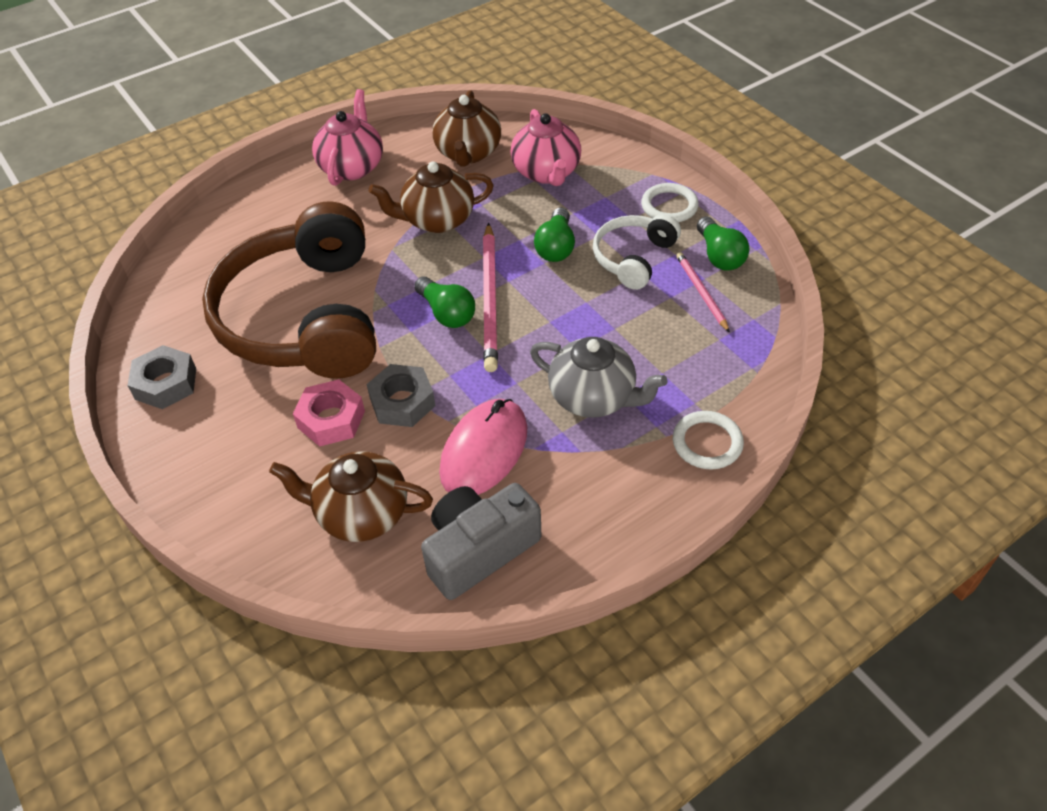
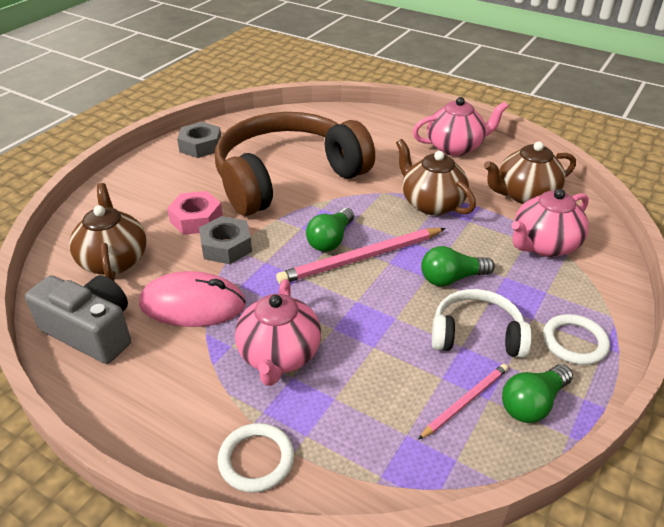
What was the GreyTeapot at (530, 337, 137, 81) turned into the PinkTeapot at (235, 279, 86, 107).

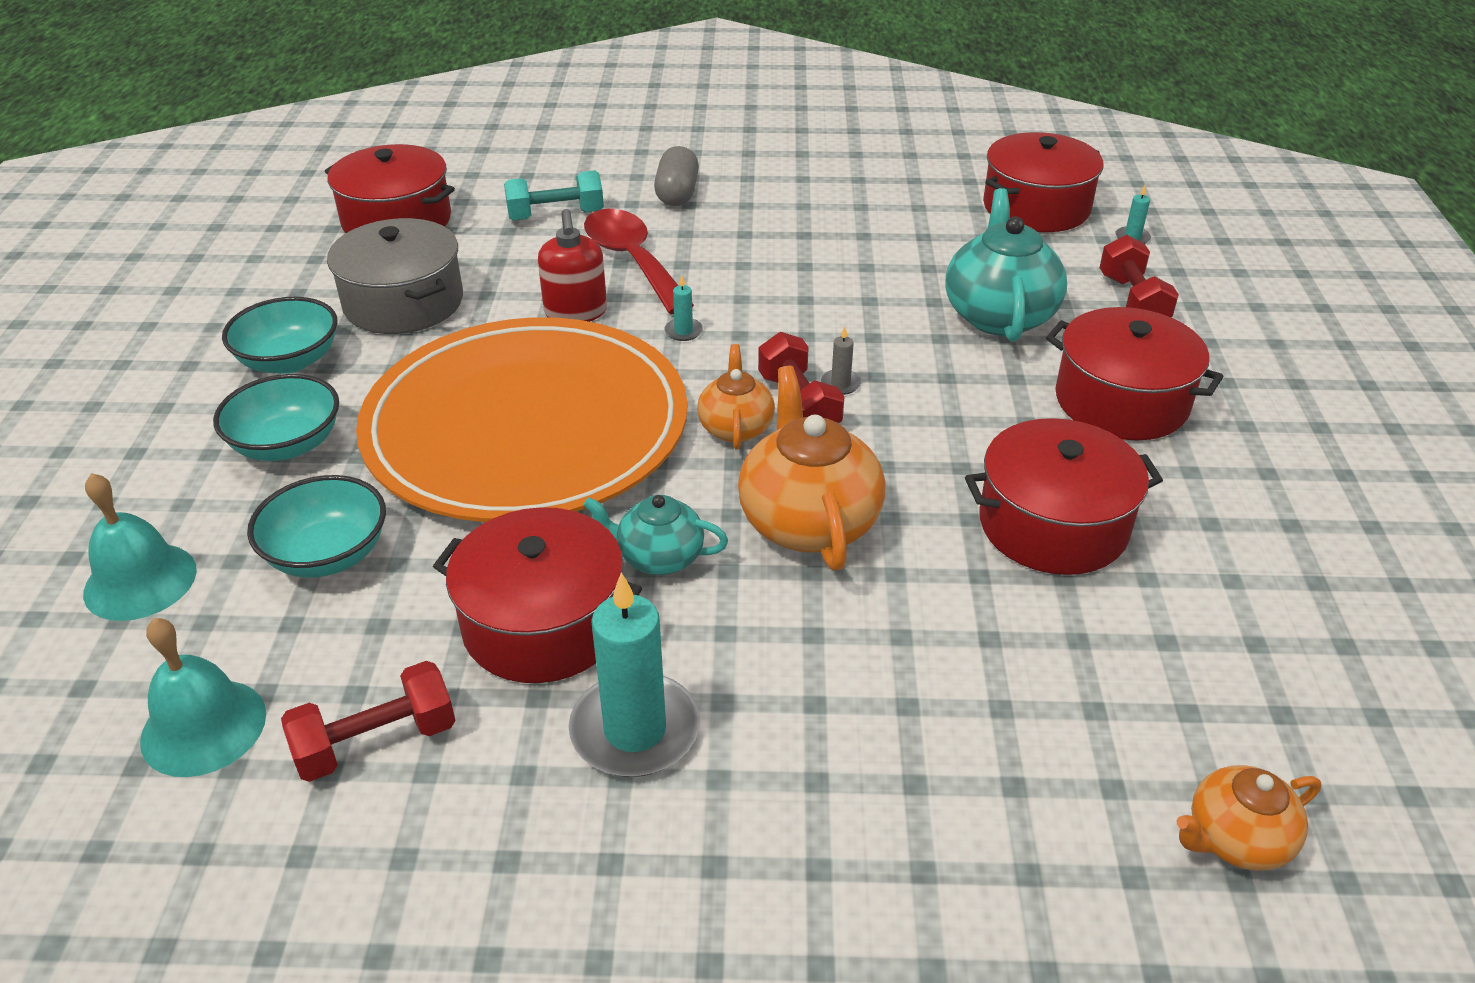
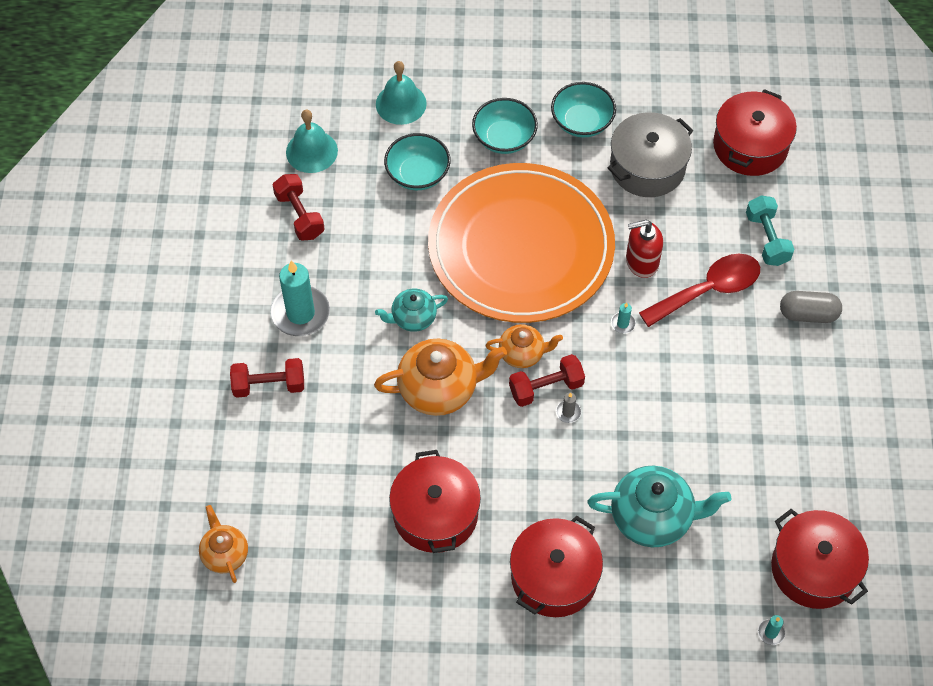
The second view lost the RedPot at (433, 507, 209, 176).
The RedDumbbell ended up elsewhere, having gone from (1099, 235, 80, 82) to (230, 358, 74, 40).
The TurquoiseTeapot at (583, 495, 145, 80) ended up facing another way, 120 degrees counterclockwise from before.

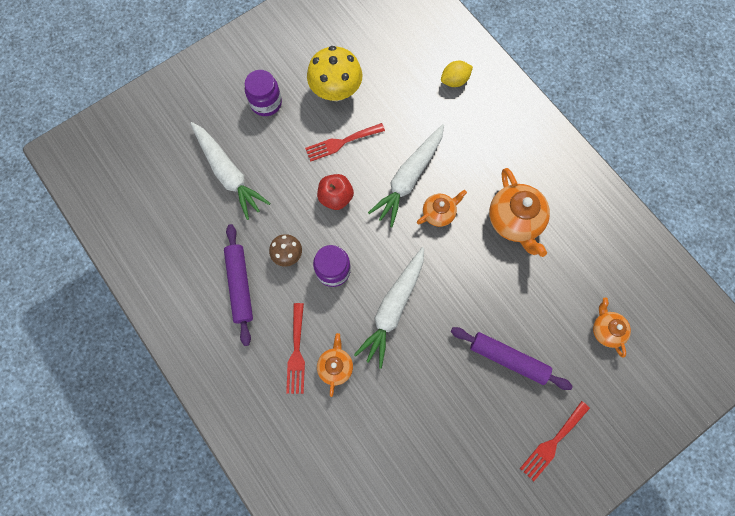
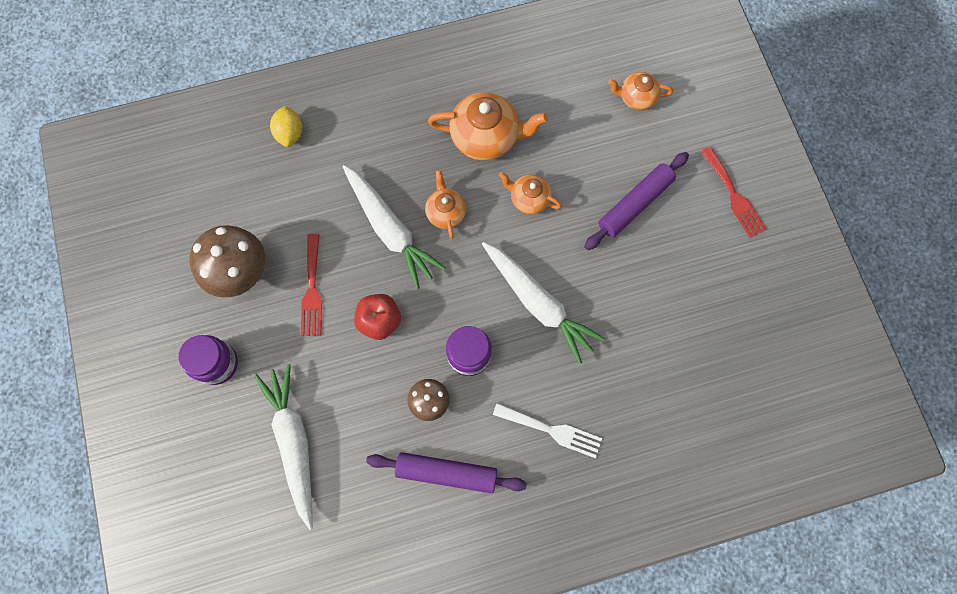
The OrangeTeapot ended up elsewhere, having gone from (317, 333, 36, 64) to (499, 172, 63, 43).
What was the RedFork at (286, 303, 19, 91) turned into the WhiteFork at (493, 403, 109, 55).
What was the YellowMushroom at (307, 46, 55, 55) turned into the BrownMushroom at (189, 225, 76, 73).
The WhiteCarrot at (190, 122, 81, 98) ended up facing another way, 90 degrees counterclockwise from before.

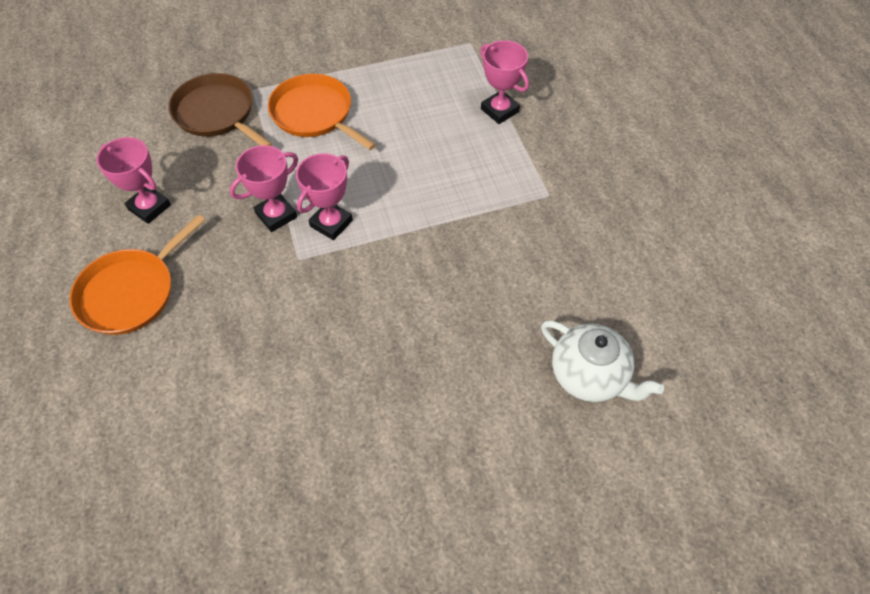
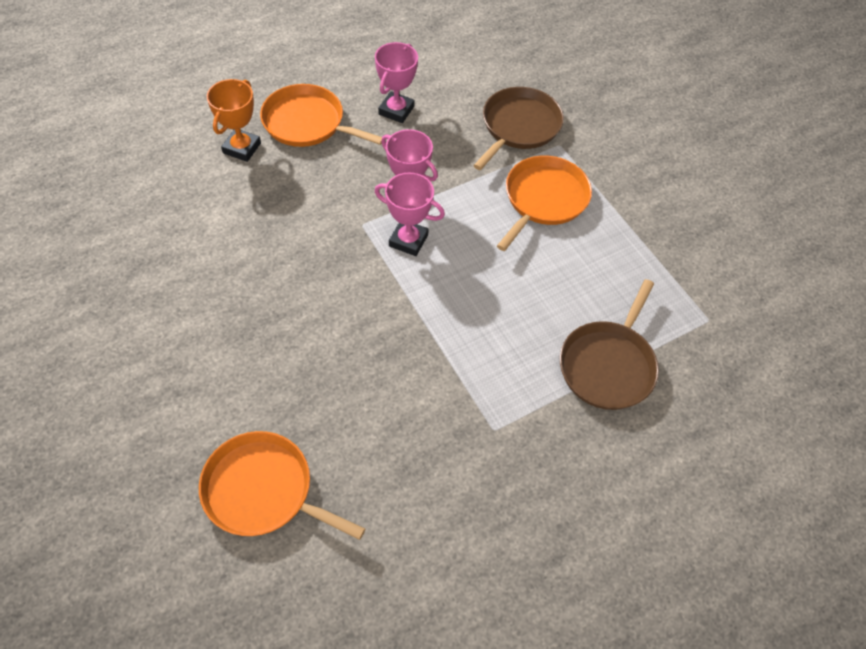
The second view gained the OrangeTrophy at (207, 79, 54, 83).
Where the PinkTrophy stood at (480, 40, 49, 84), the BrownPan came to stand at (560, 279, 99, 131).
Where the WhiteTeapot stood at (541, 321, 123, 81), the OrangePan came to stand at (199, 431, 166, 109).

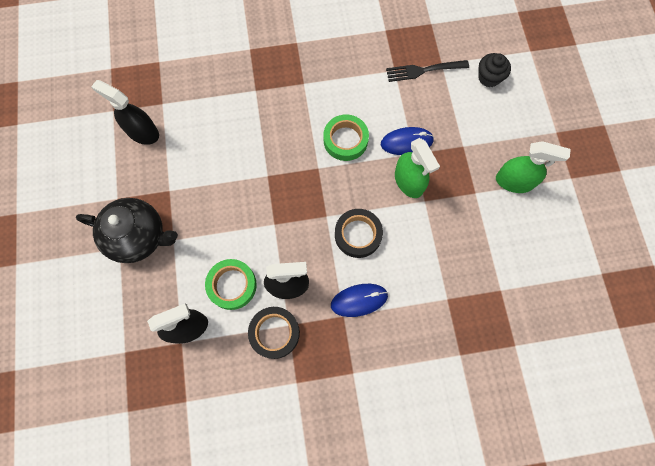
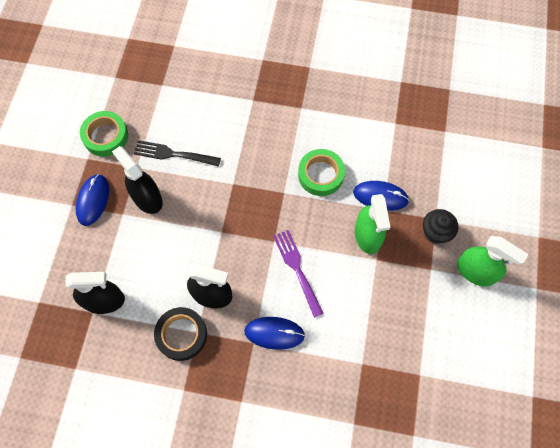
The BlackSprayBottle ended up elsewhere, having gone from (91, 80, 68, 65) to (112, 146, 51, 68).
The GreenTape ended up elsewhere, having gone from (205, 259, 52, 51) to (80, 111, 48, 46).
The BlackFork ended up elsewhere, having gone from (386, 60, 83, 22) to (134, 140, 87, 27).
The BlackCupcake ended up elsewhere, having gone from (478, 53, 33, 34) to (423, 209, 35, 35).
Where the BlackTeapot stood at (76, 198, 102, 65), the BlueMouse came to stand at (76, 174, 33, 52).
Where the BlackTape stood at (335, 209, 48, 49), the PurpleFork came to stand at (273, 230, 51, 88).

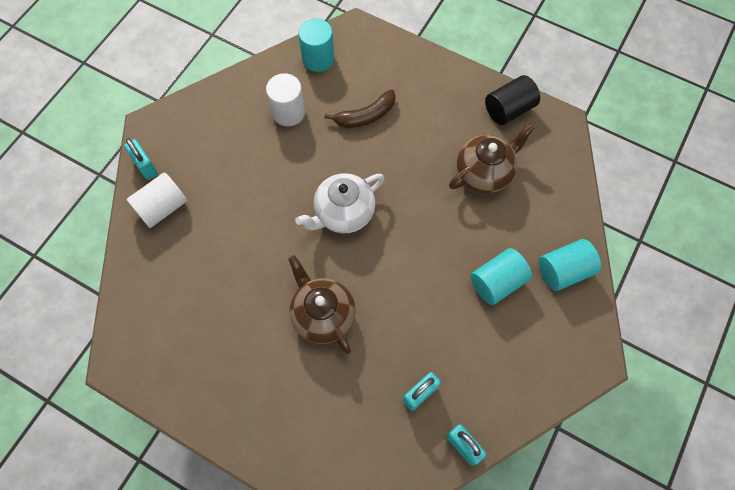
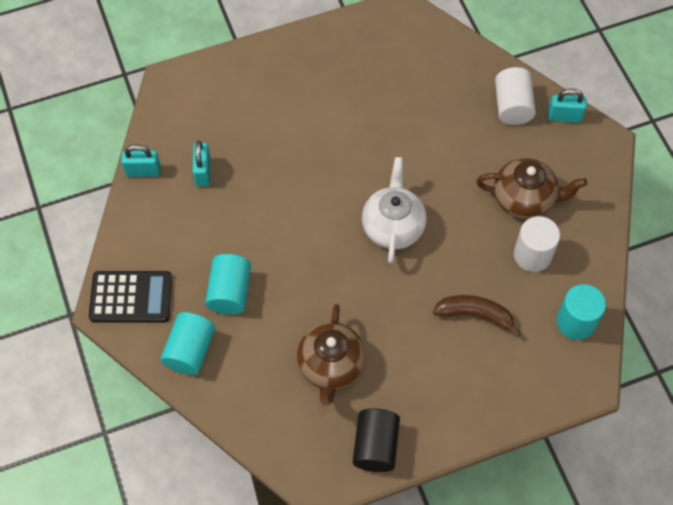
The second view gained the BlackCalculator at (89, 271, 83, 52).
The BrownTeapot ended up elsewhere, having gone from (288, 255, 67, 99) to (476, 158, 111, 61).
The BrownBanana at (325, 89, 71, 39) ended up facing another way, 90 degrees clockwise from before.

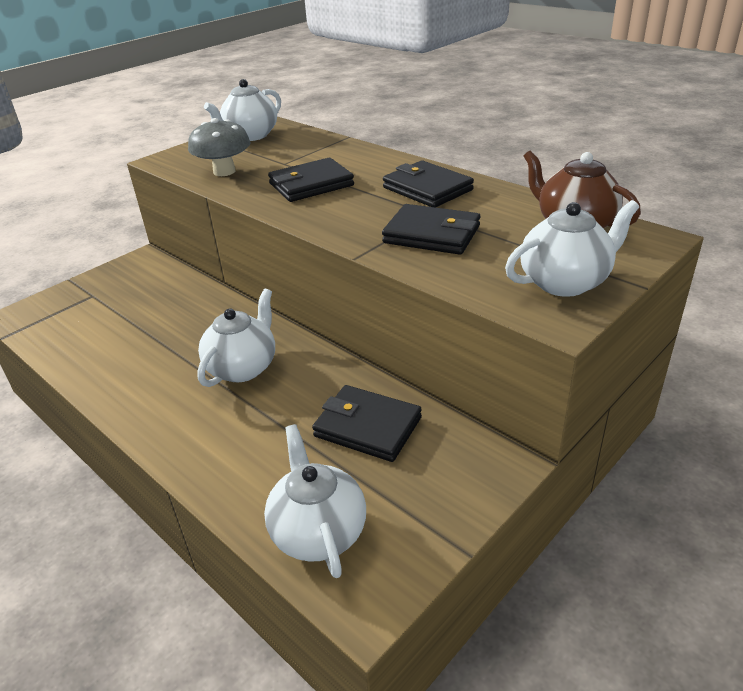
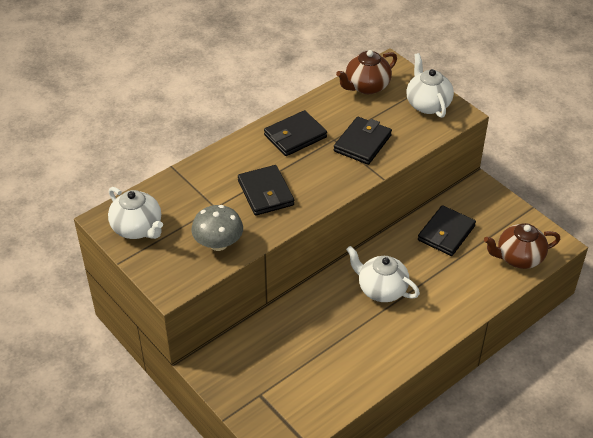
What was the WhiteTeapot at (264, 424, 102, 154) turned into the BrownTeapot at (484, 223, 76, 46).

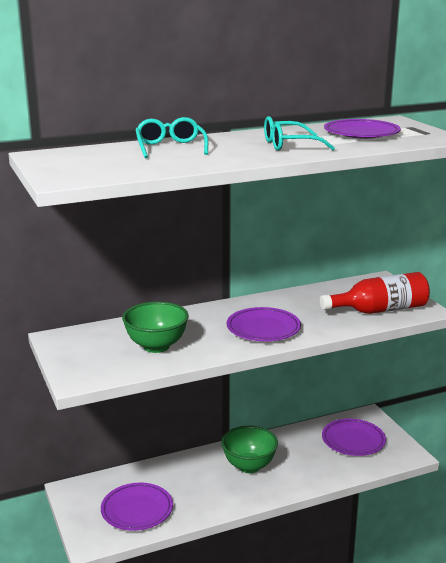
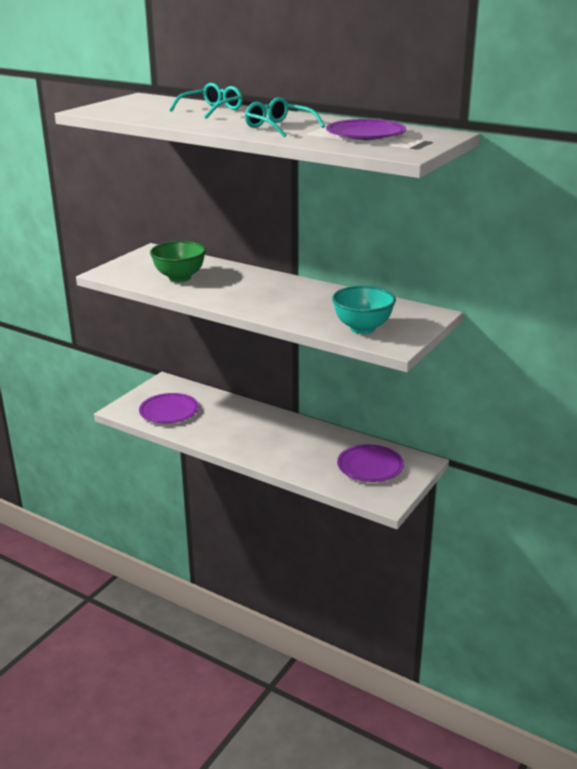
The second view lost the GreenBowl at (221, 426, 57, 47).
The second view lost the PurplePlate at (227, 307, 74, 34).
Where the RedBottle stood at (320, 272, 110, 42), the TurquoiseBowl came to stand at (332, 286, 64, 48).

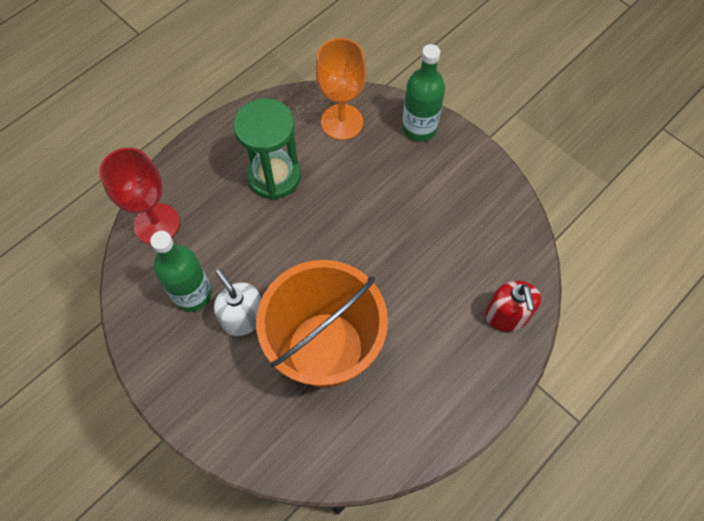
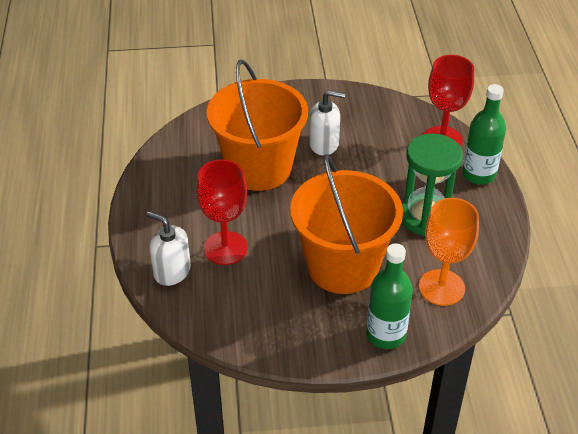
The second view gained the RedGoblet at (196, 159, 52, 106).
The second view gained the OrangeBucket at (290, 154, 113, 140).
The GreenBottle ended up elsewhere, having gone from (150, 231, 62, 81) to (462, 84, 44, 101).
What was the RedSoapDispenser at (485, 281, 56, 50) turned into the WhiteSoapDispenser at (146, 211, 45, 75).

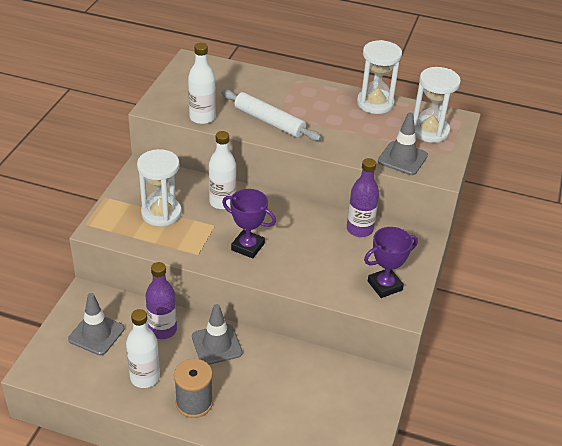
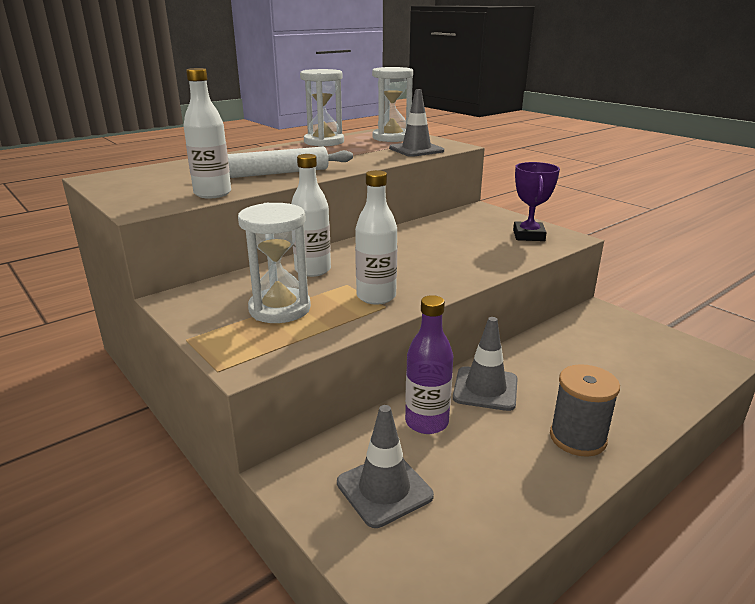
The second view lost the PurpleTrophy at (222, 189, 54, 70).
The second view lost the PurpleBottle at (347, 158, 32, 79).
The WhiteBottle ended up elsewhere, having gone from (126, 309, 34, 79) to (355, 170, 42, 135).

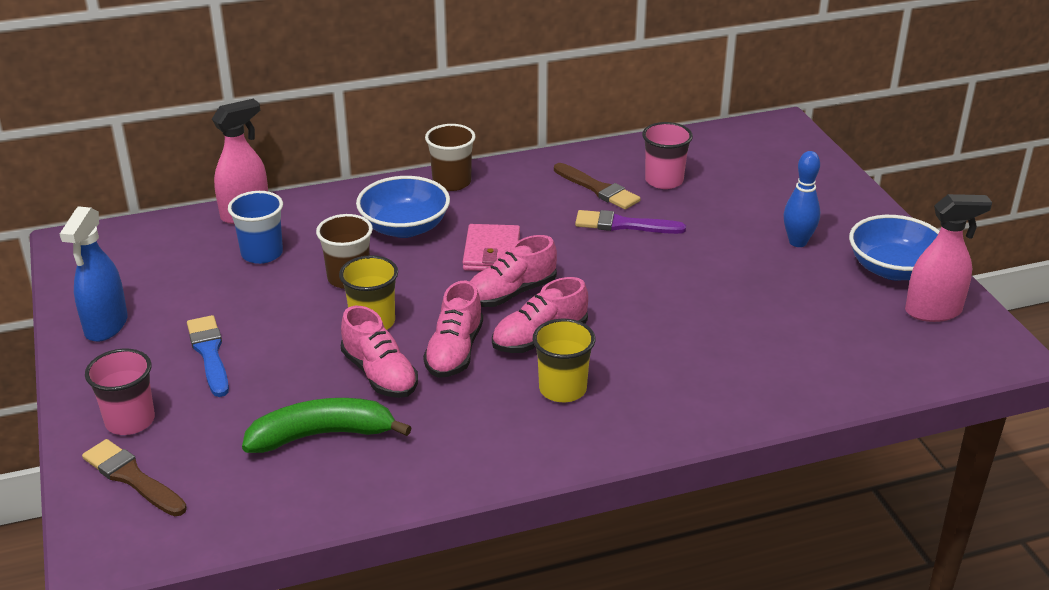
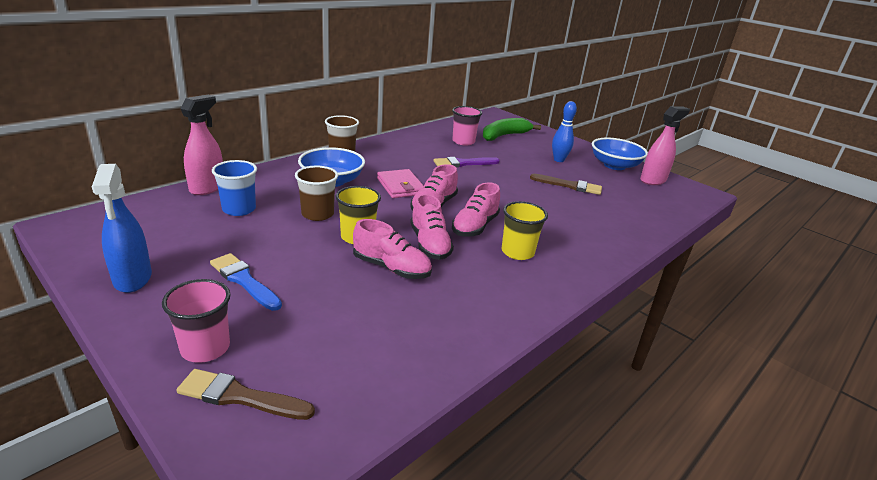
The GreenBanana ended up elsewhere, having gone from (242, 398, 170, 55) to (483, 118, 58, 23).
The BrownBrush ended up elsewhere, having gone from (554, 163, 87, 47) to (530, 174, 72, 21).

